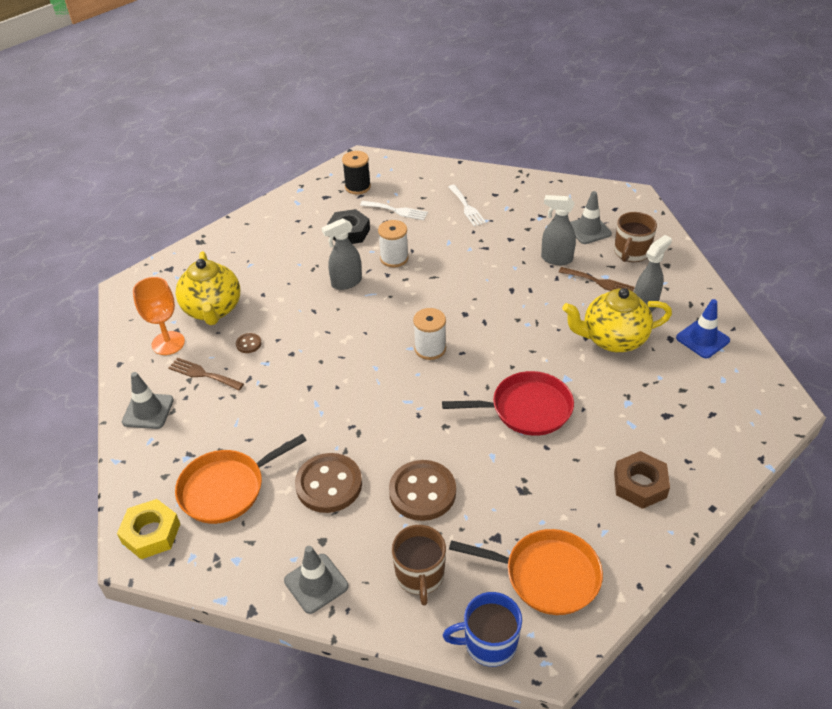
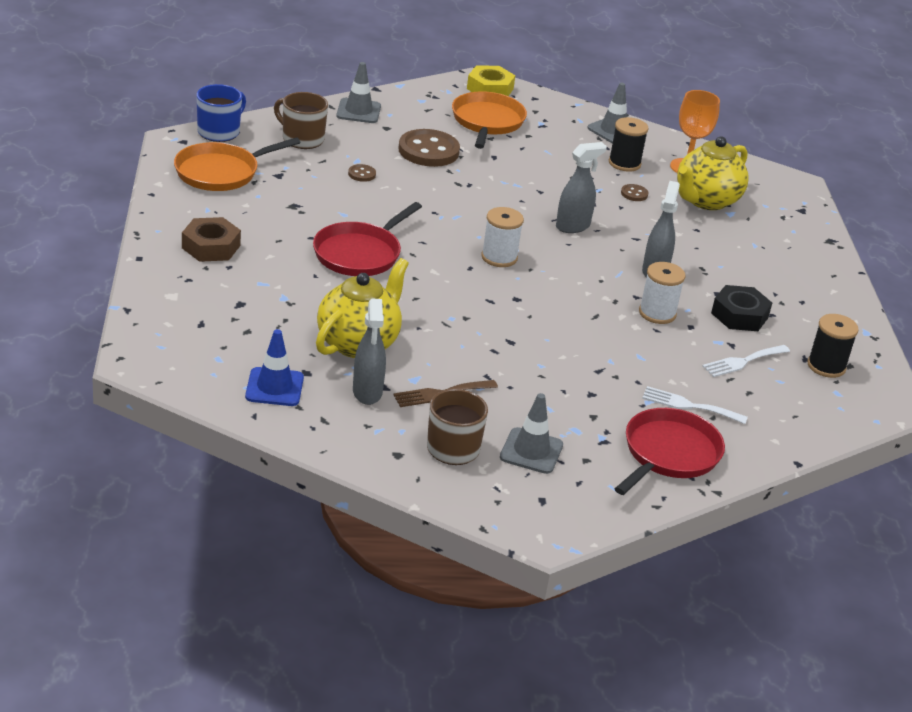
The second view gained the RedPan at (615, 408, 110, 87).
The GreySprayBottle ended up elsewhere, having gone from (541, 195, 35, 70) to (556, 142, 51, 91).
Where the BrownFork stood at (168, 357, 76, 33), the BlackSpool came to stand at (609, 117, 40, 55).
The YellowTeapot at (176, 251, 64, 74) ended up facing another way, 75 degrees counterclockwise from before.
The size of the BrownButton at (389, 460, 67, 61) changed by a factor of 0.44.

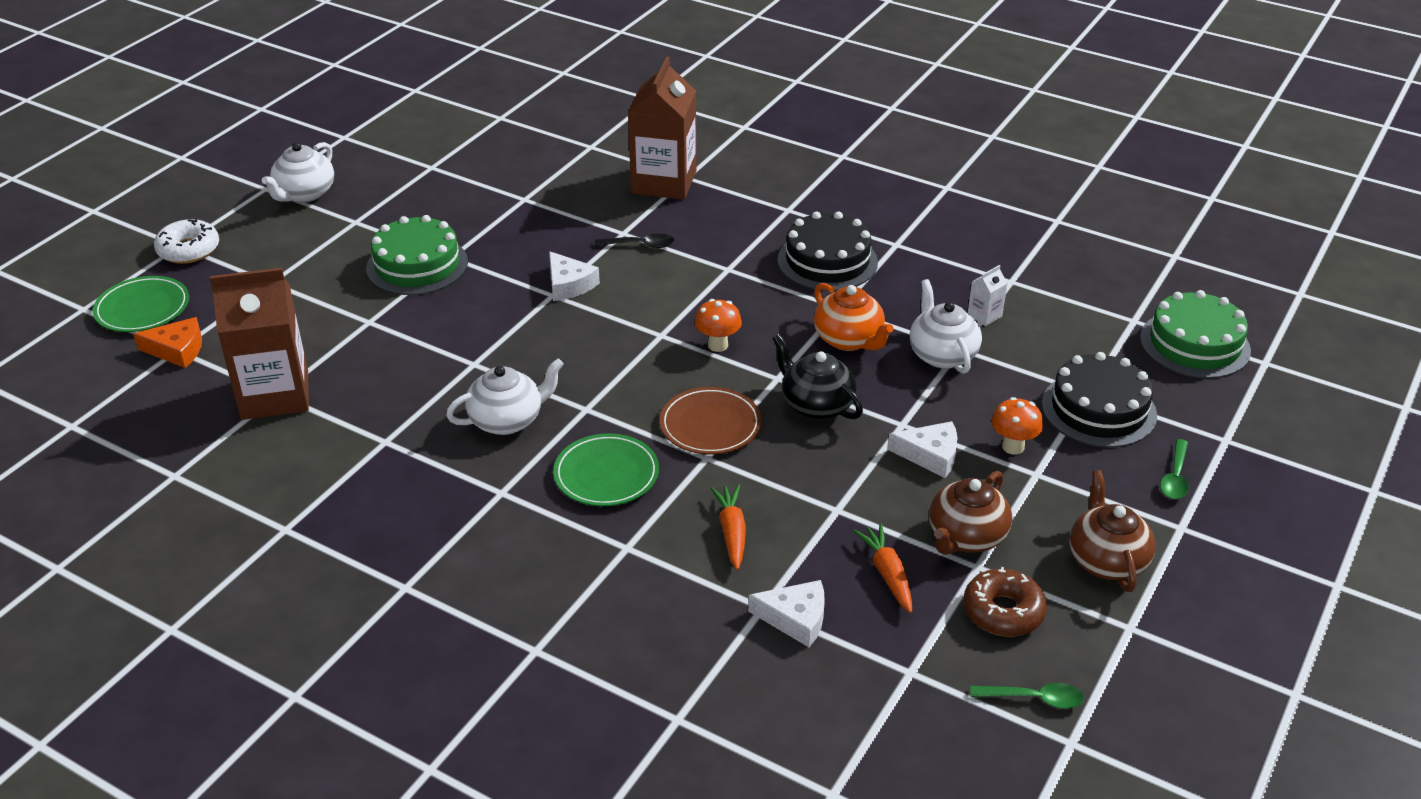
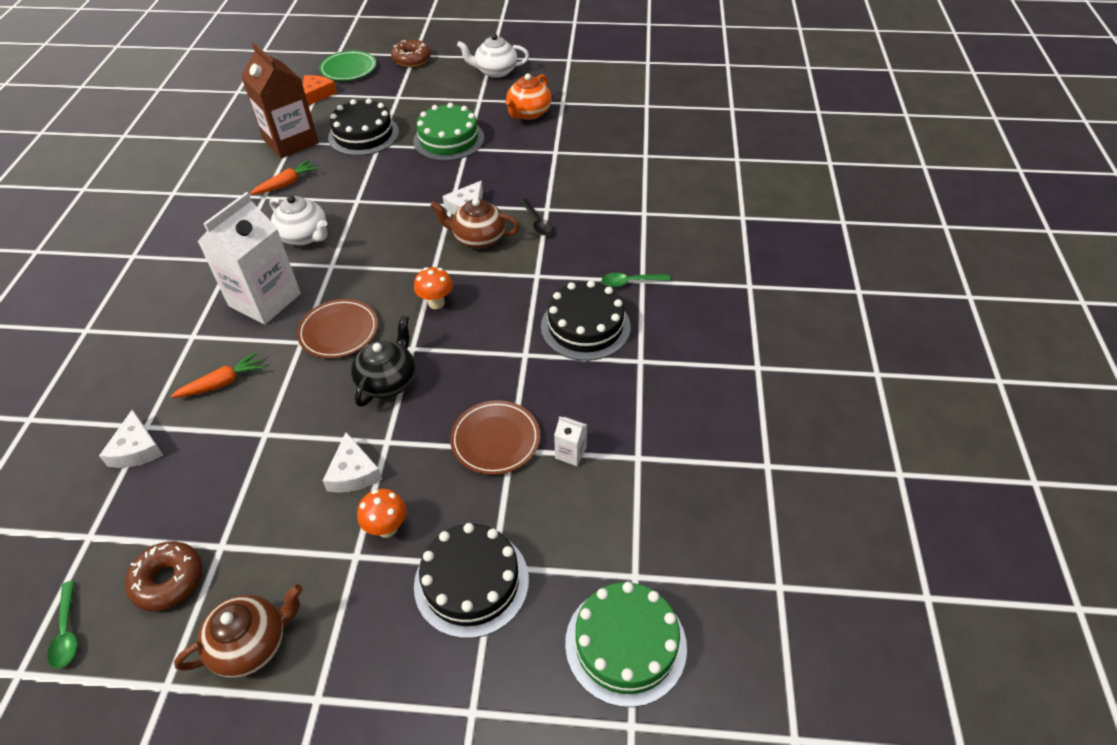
The second view lost the BrownCarton at (628, 56, 68, 144).
The second view gained the BlackCake at (328, 98, 71, 58).
The OrangeTeapot ended up elsewhere, having gone from (814, 283, 80, 68) to (505, 74, 47, 46).
The OrangeCarrot ended up elsewhere, having gone from (853, 524, 59, 89) to (250, 160, 69, 35).
The BrownTeapot ended up elsewhere, having gone from (929, 471, 83, 84) to (430, 198, 90, 51).
The GreenSpoon ended up elsewhere, having gone from (1160, 439, 29, 60) to (602, 273, 68, 14).
Where the GreenPlate stood at (553, 433, 106, 73), the WhiteCarton came to stand at (197, 192, 104, 133).
Where the WhiteTeapot stood at (910, 279, 72, 95), the BrownPlate came to stand at (450, 400, 90, 75).
What was the WhiteDonut at (154, 219, 65, 45) turned into the BrownDonut at (391, 40, 40, 27).
The OrangeCheese at (134, 317, 68, 51) ended up facing another way, 135 degrees counterclockwise from before.

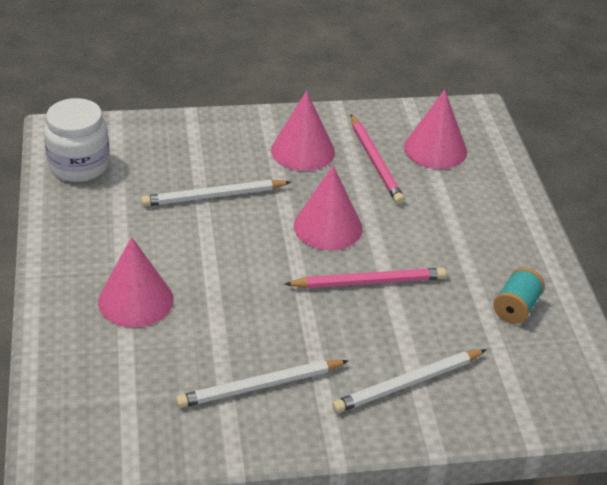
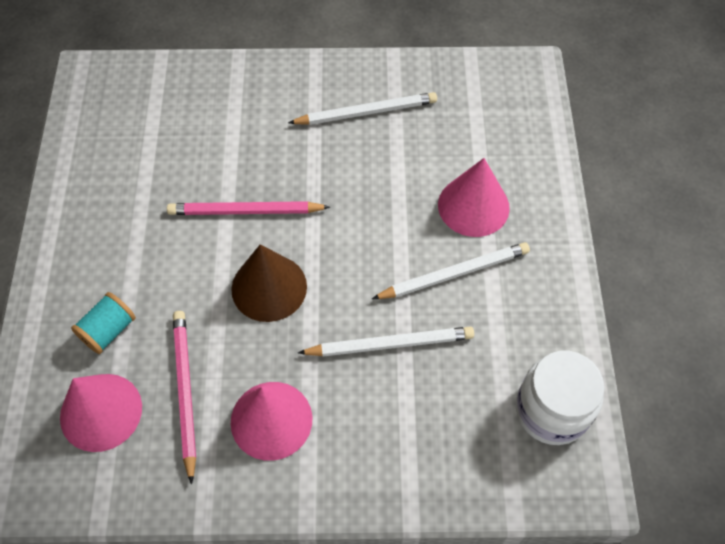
The WhitePencil ended up elsewhere, having gone from (332, 350, 154, 63) to (372, 242, 158, 57).
The TurquoiseSpool ended up elsewhere, having gone from (493, 267, 52, 57) to (71, 292, 65, 62).
What was the PinkCone at (294, 165, 69, 85) turned into the BrownCone at (231, 245, 76, 77).

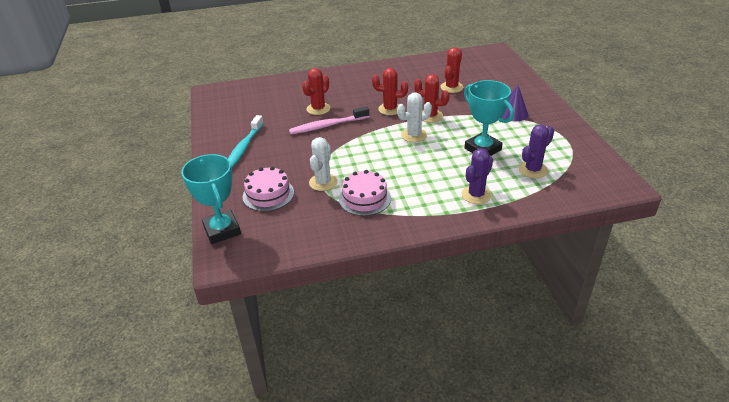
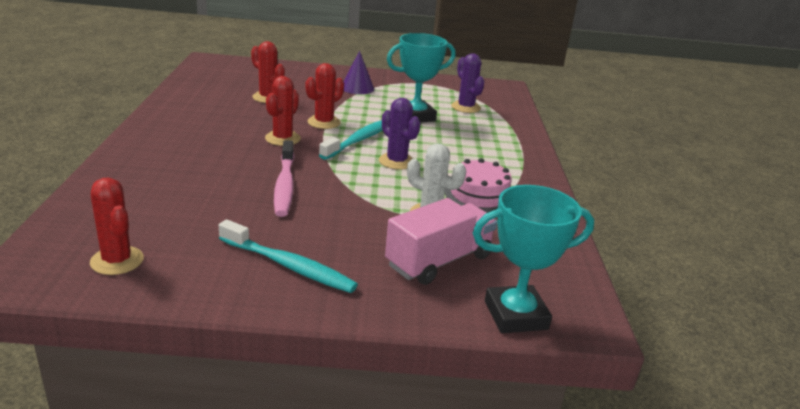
The RedCactus ended up elsewhere, having gone from (302, 68, 28, 47) to (90, 178, 54, 97).
The PurpleCactus ended up elsewhere, having gone from (462, 148, 31, 56) to (379, 98, 42, 72).
Where the PinkCake stood at (243, 166, 51, 45), the PinkTruck came to stand at (385, 198, 112, 87).
Where the WhiteCactus stood at (397, 92, 35, 50), the TurquoiseToothbrush came to stand at (319, 120, 64, 40).

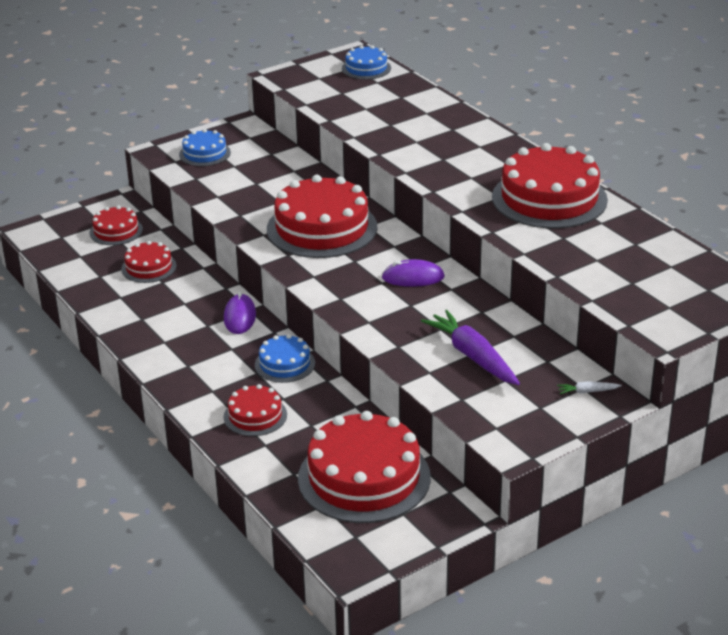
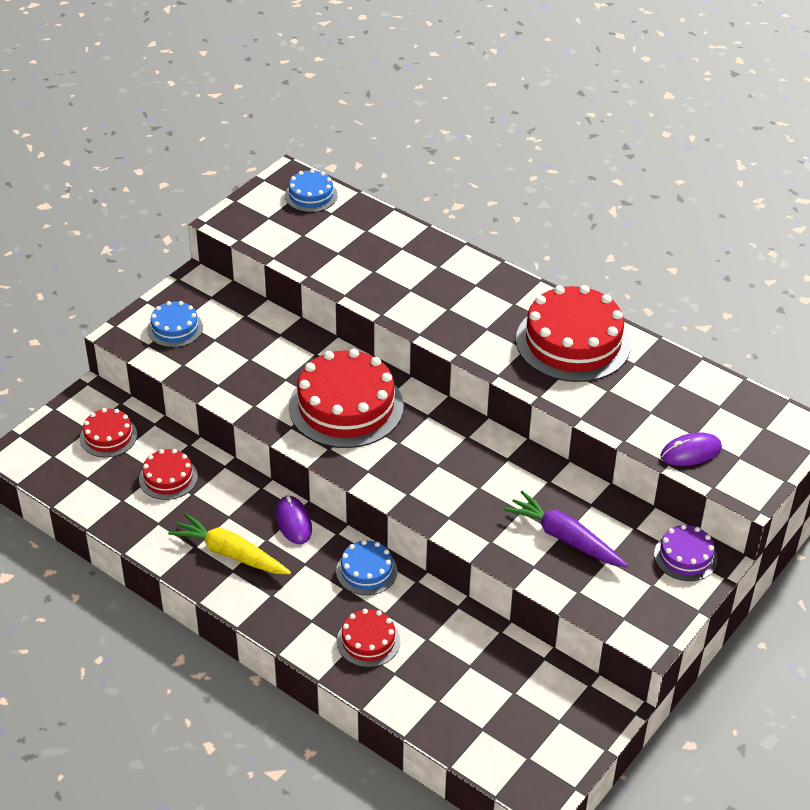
The second view lost the RedCake at (298, 411, 133, 112).
The second view gained the YellowCarrot at (168, 513, 123, 61).
The PurpleMouse ended up elsewhere, having gone from (382, 259, 63, 28) to (660, 432, 62, 34).
Where the WhiteCarrot stood at (557, 381, 65, 13), the PurpleCake came to stand at (654, 524, 64, 57).

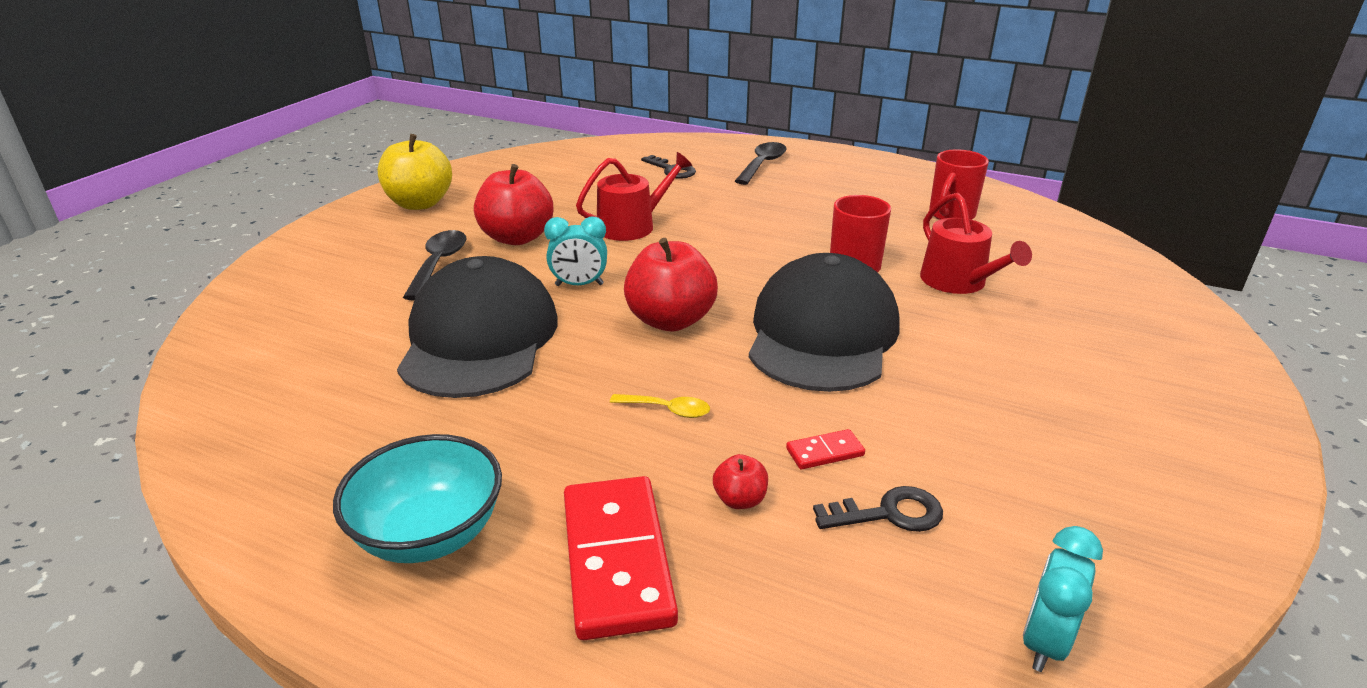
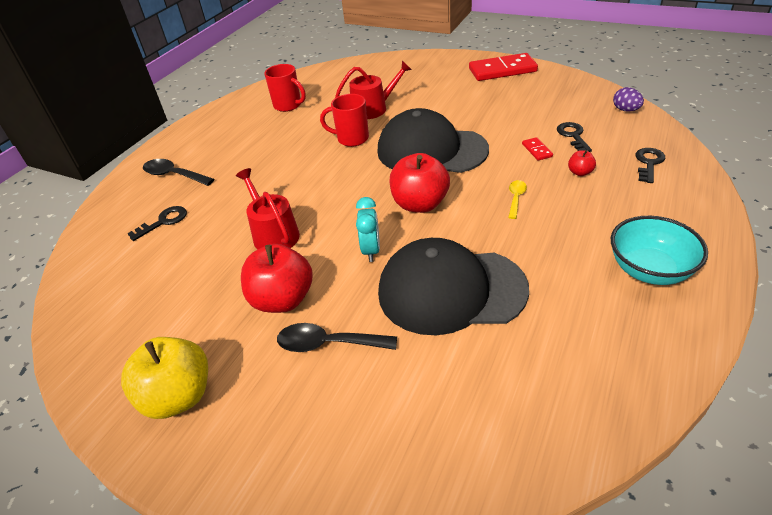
The second view gained the BlackKey at (636, 148, 29, 35).
The RedDomino ended up elsewhere, having gone from (564, 476, 114, 164) to (469, 53, 69, 28).
Where the TurquoiseClock stood at (1022, 526, 81, 146), the PurpleEgg came to stand at (613, 87, 31, 25).

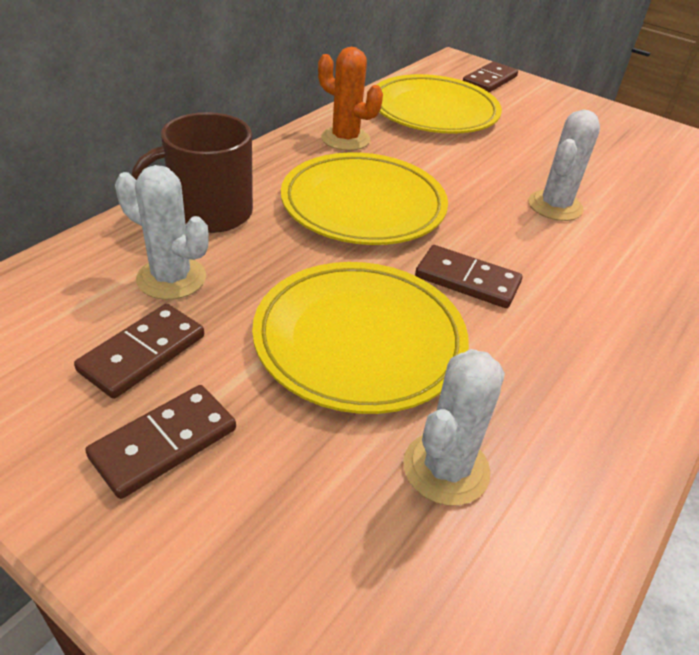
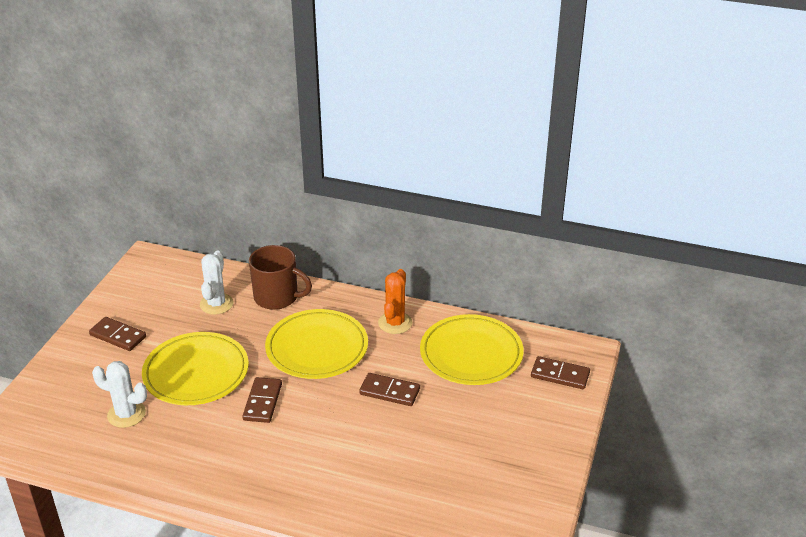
The second view lost the WhiteCactus at (528, 109, 72, 112).
The BrownDomino ended up elsewhere, having gone from (74, 304, 130, 95) to (359, 373, 61, 33).
The BrownMug at (132, 112, 121, 121) ended up facing another way, 150 degrees clockwise from before.

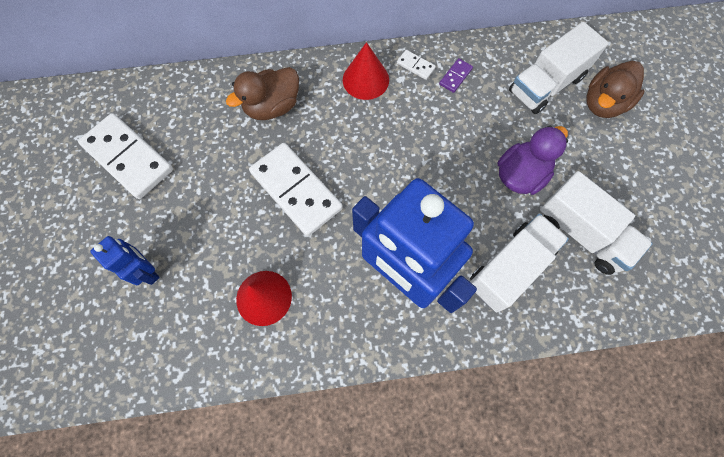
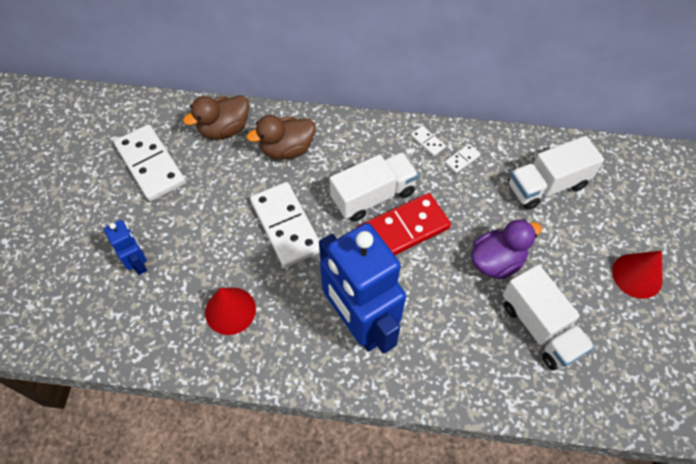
The second view gained the RedDomino at (356, 193, 95, 62).
The RedCone ended up elsewhere, having gone from (343, 42, 46, 58) to (612, 251, 51, 48).
The WhiteTruck ended up elsewhere, having gone from (470, 214, 99, 98) to (330, 152, 89, 69).
The BrownDuck ended up elsewhere, having gone from (586, 61, 59, 57) to (183, 95, 66, 44).
What was the PurpleDomino at (439, 58, 34, 35) turned into the WhiteDomino at (445, 144, 36, 29).

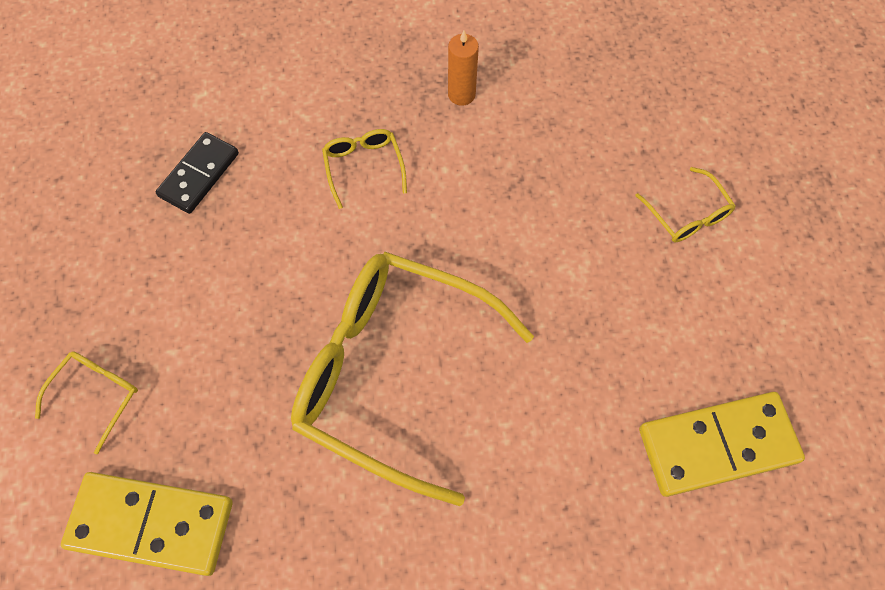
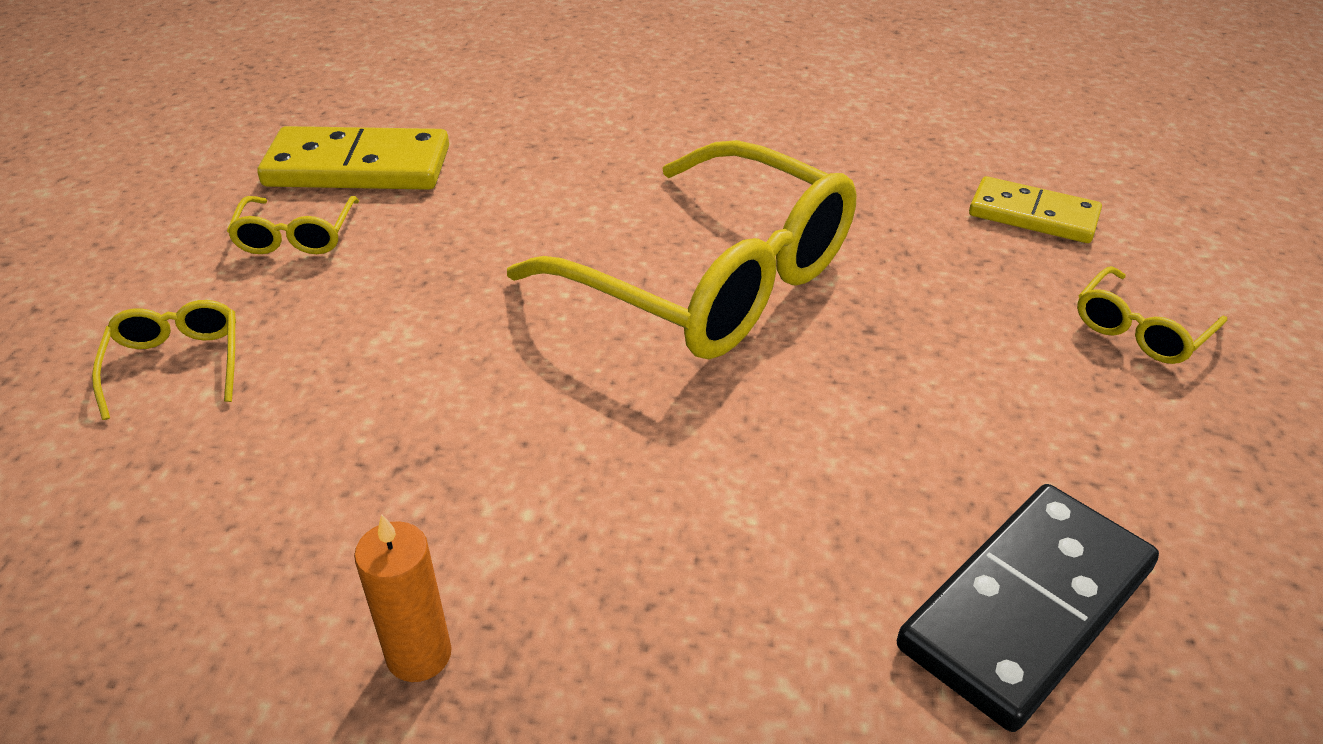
The YellowGlasses ended up elsewhere, having gone from (322, 129, 85, 80) to (227, 196, 132, 58).
The size of the YellowDomino at (61, 472, 172, 104) changed by a factor of 0.66.
The size of the BlackDomino at (156, 132, 83, 82) changed by a factor of 1.53.

